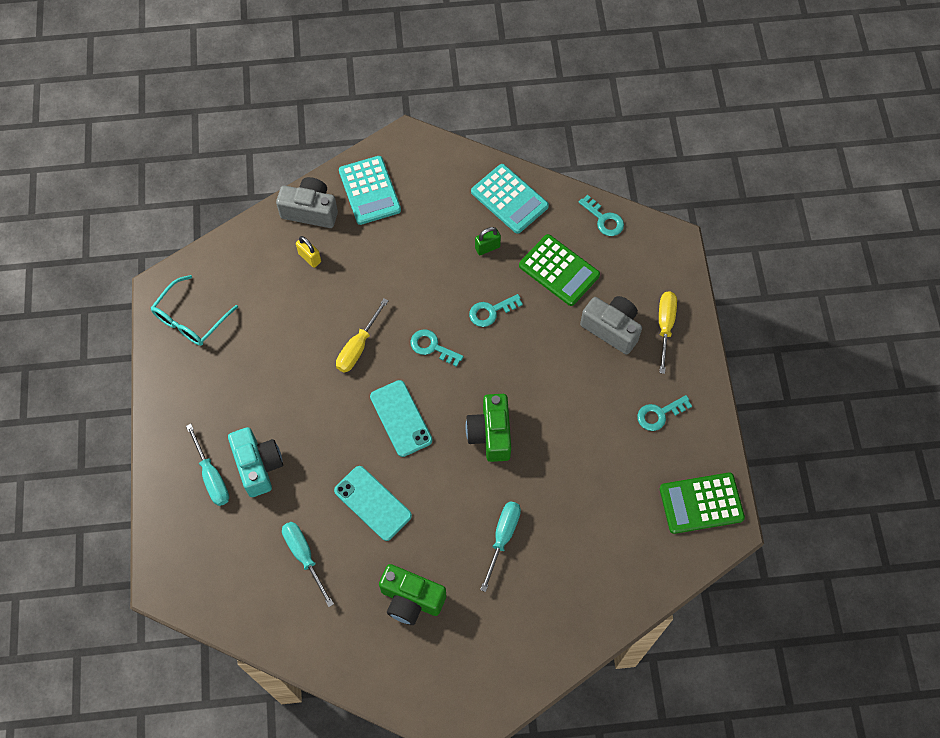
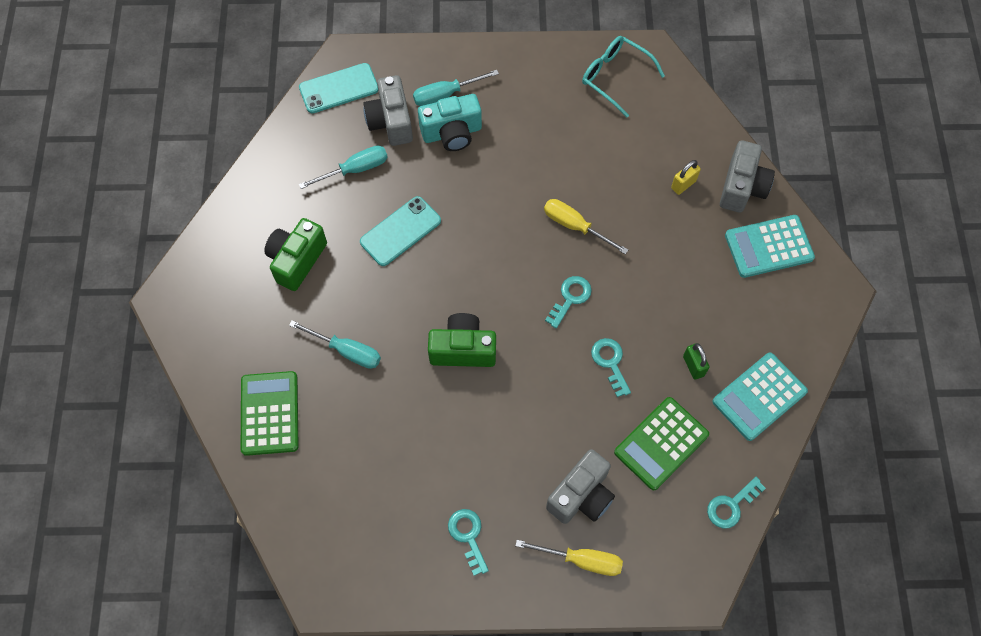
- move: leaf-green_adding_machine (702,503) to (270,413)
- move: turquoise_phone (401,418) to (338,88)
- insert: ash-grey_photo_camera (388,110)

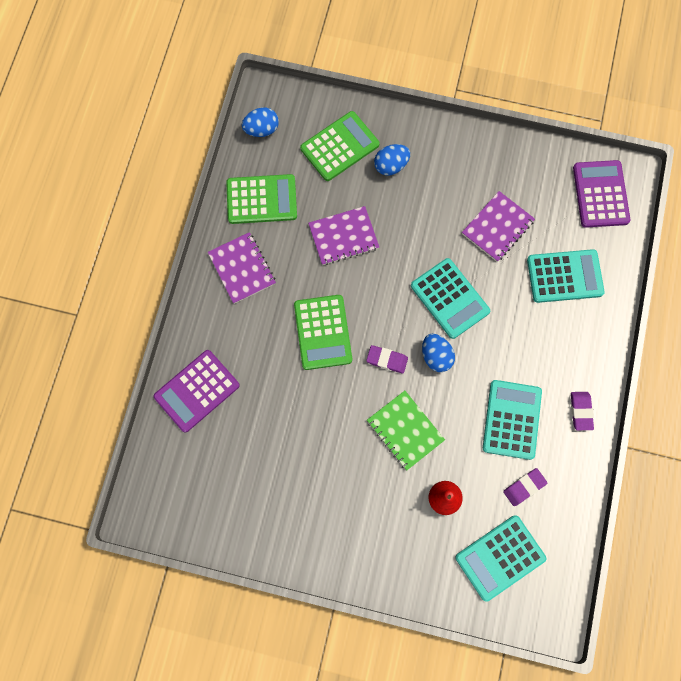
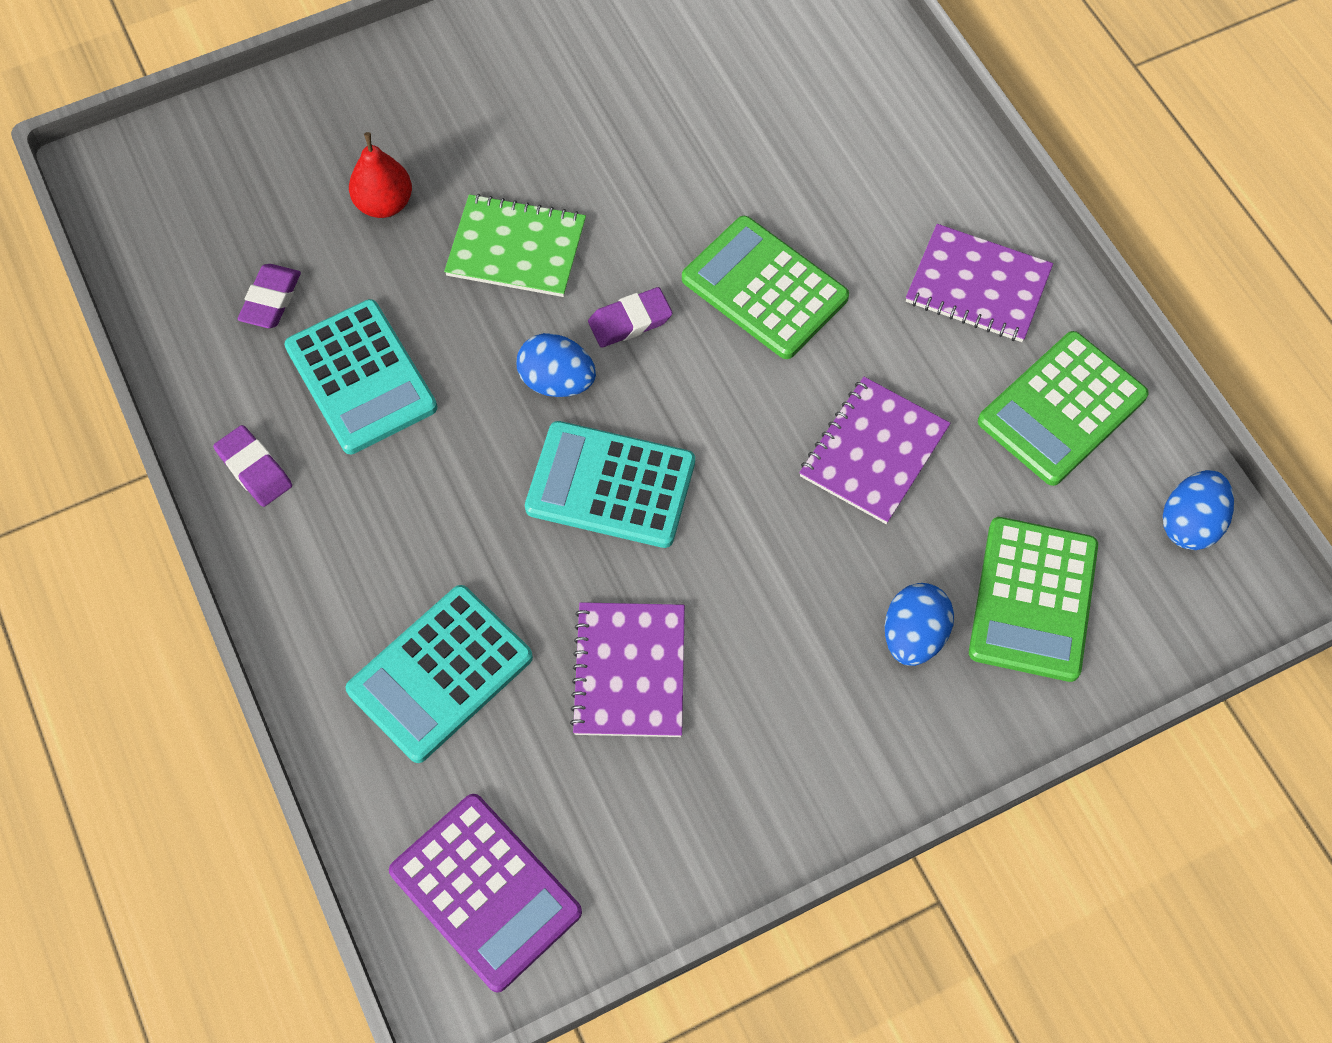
- delete: royal_purple_adding_machine (197,391)
- delete: turquoise_adding_machine (500,558)

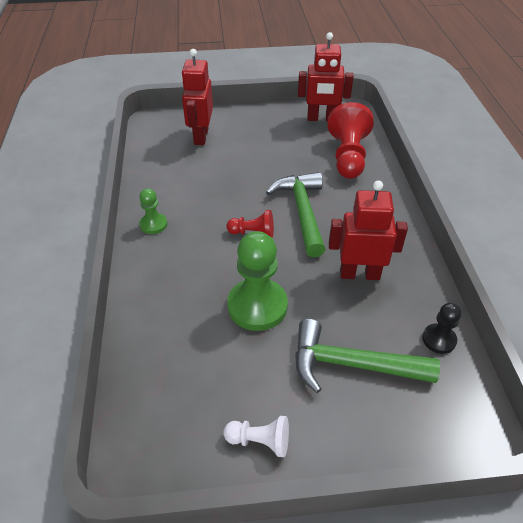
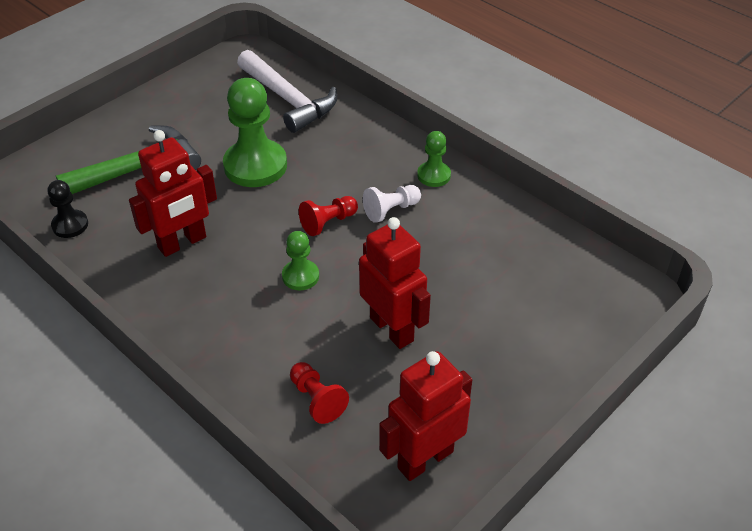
- insert: white_claw_hammer (287,91)
- replace: leaf-green_claw_hammer (296,214) to leaf-green_game_pawn (300,260)
- resize: crimson_game_pawn (351,140) = (319,393) x0.52
- move: crimson_robot (197,97) to (395,283)
- move: white_game_pawn (256,436) to (392,204)

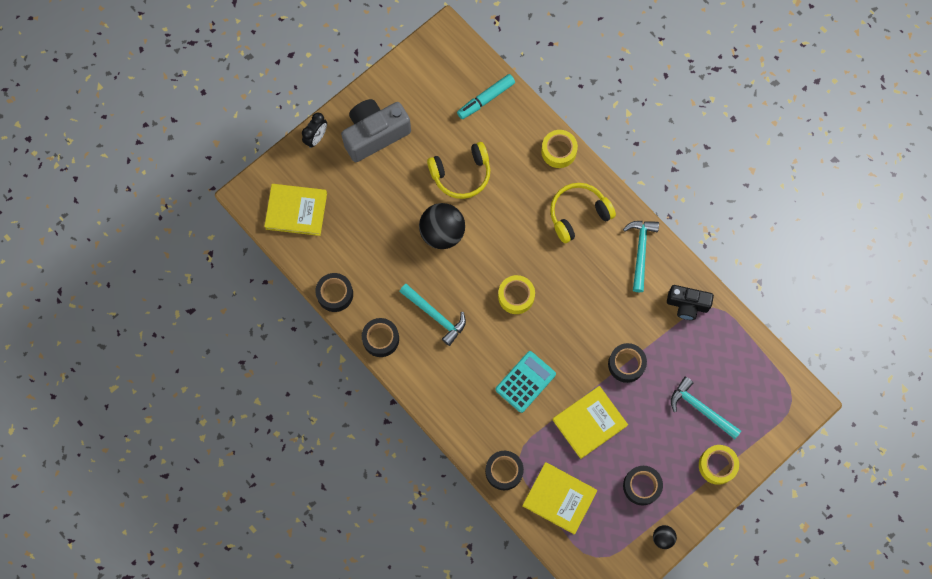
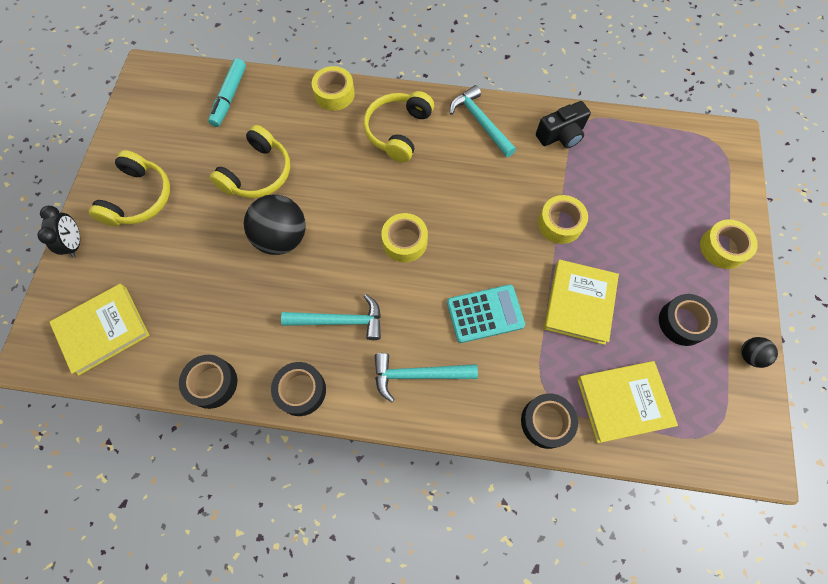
- replace: ash-grey_photo_camera (376,130) to bright_yellow_headset (129,188)
- move: turquoise_claw_hammer (706,408) to (426,378)
- rotate: turquoise_adding_machine (525,382) = (486,314) 75 degrees clockwise
- recolor: ebony_tape (627,363) to bright_yellow_tape (563,219)

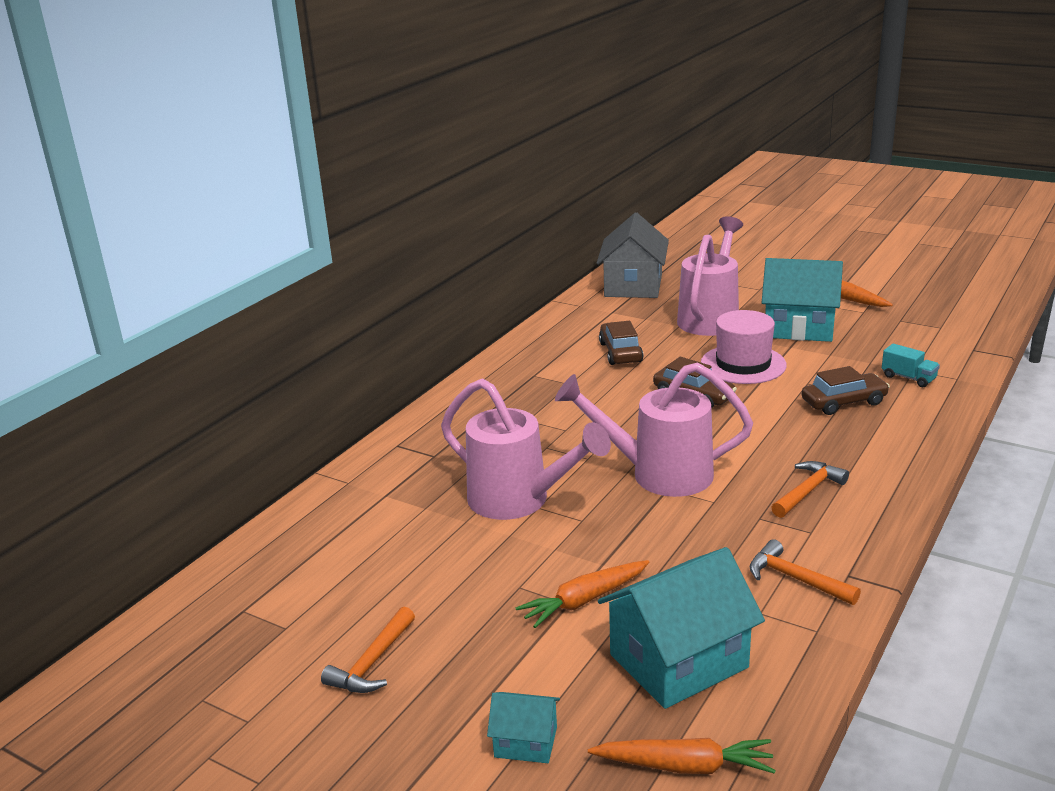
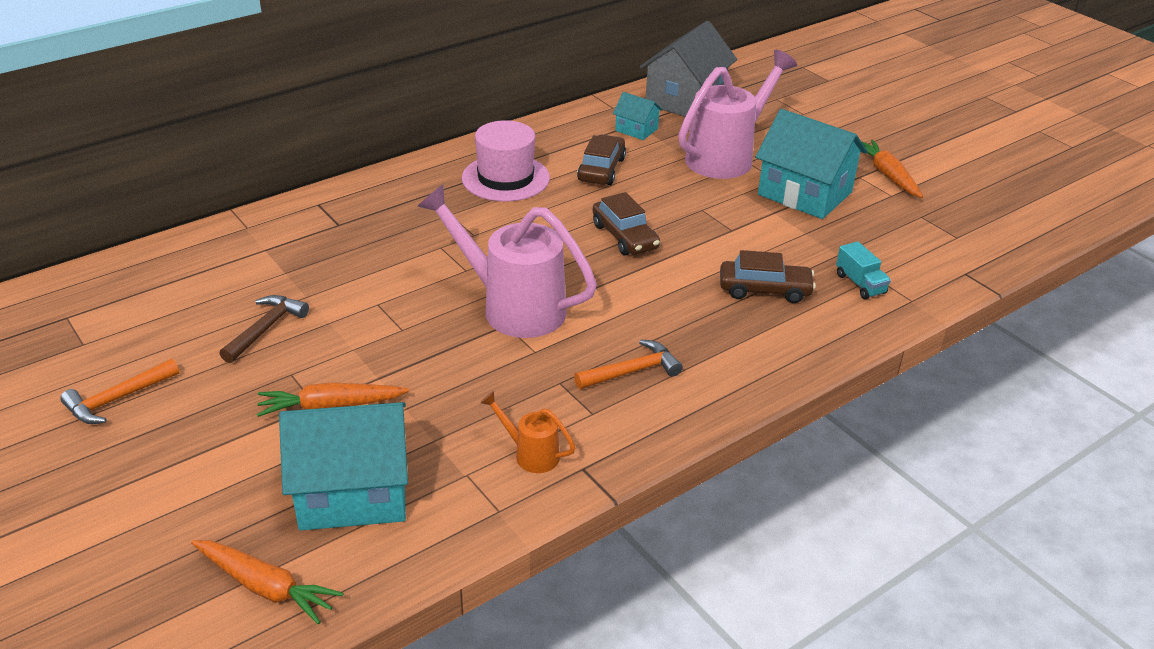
- insert: dark_brown_claw_hammer (264,329)
- move: pink_hat (744,347) to (506,161)
- replace: orange_claw_hammer (805,572) to orange_watering_can (528,432)
- move: turquoise_cottage (523,727) to (638,116)
- delete: pink_watering_can (526,449)

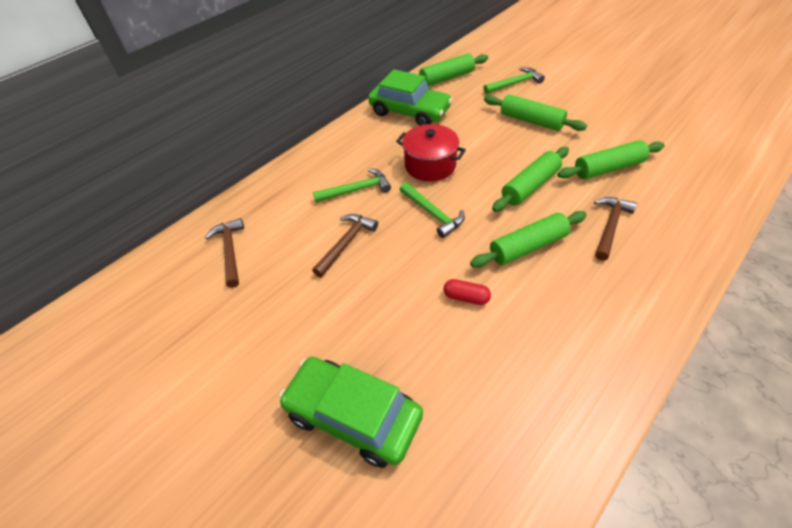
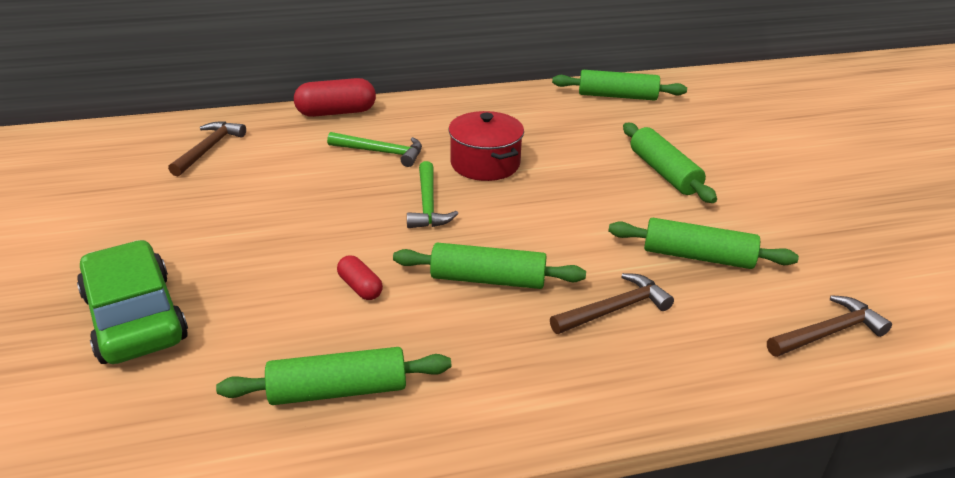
- move: leaf-green_dough_roller (530,179) to (333,376)
- insert: crimson_pill_shape (335,97)
- move: dark_brown_claw_hammer (345,245) to (829,326)
- delete: leaf-green_car (410,97)
- delete: leaf-green_claw_hammer (514,80)

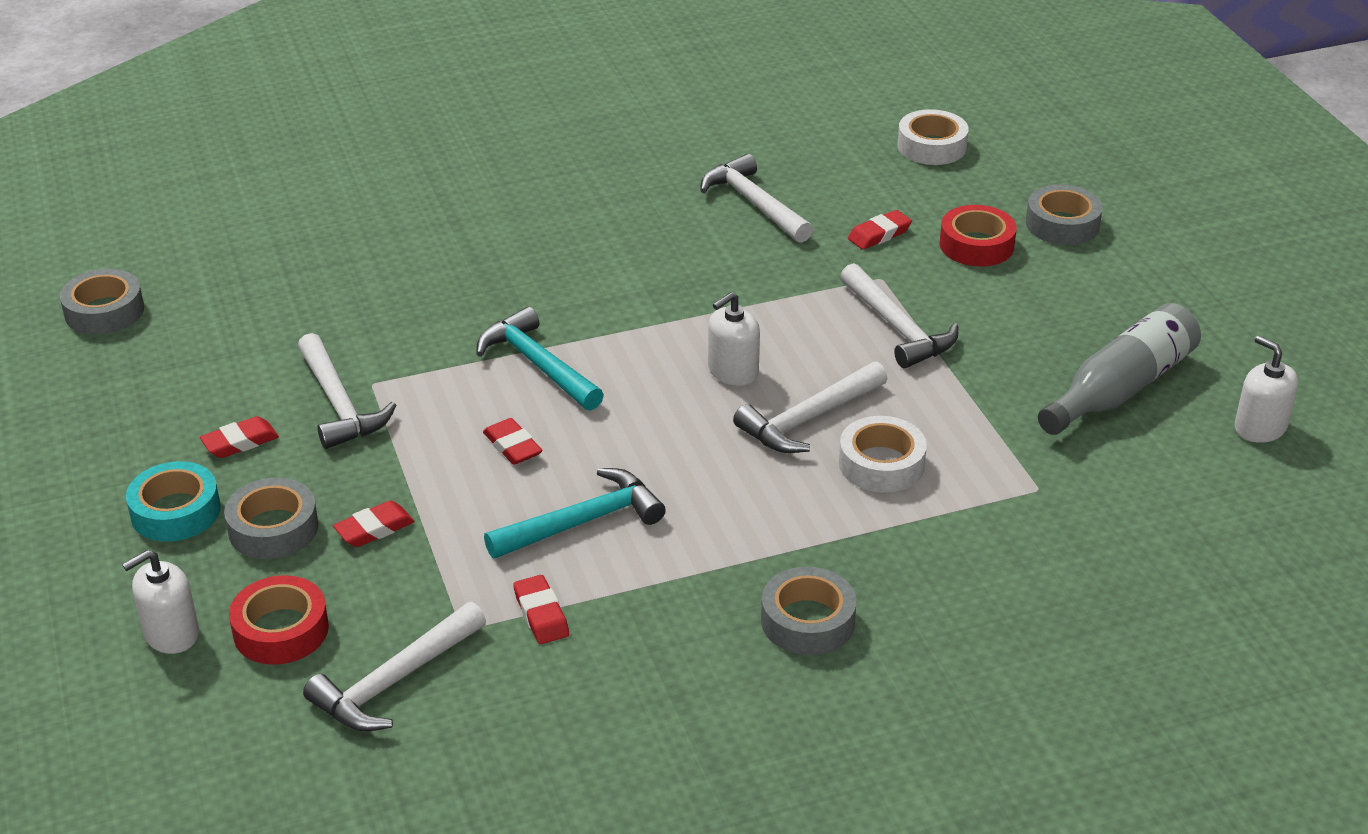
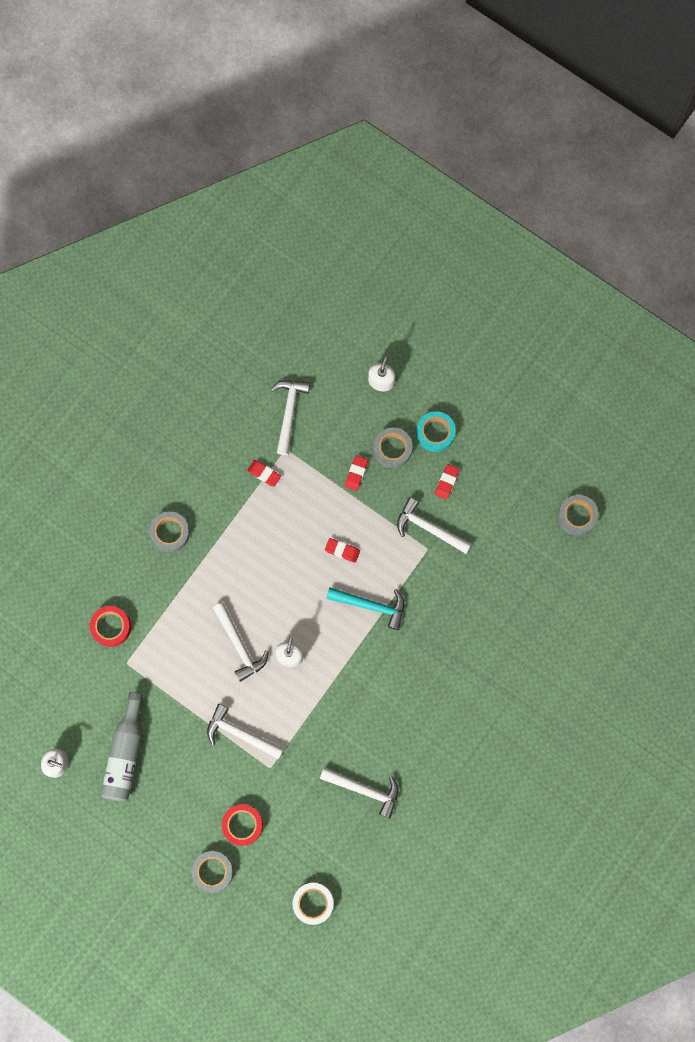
- move: crimson_tape (279,620) to (110,626)
- rotate: white_claw_hammer (810,407) = (241,642) 135 degrees clockwise
- delete: turquoise_claw_hammer (574,513)
- delete: white_tape (883,454)
- delete: crimson_pencil_eraser (880,230)

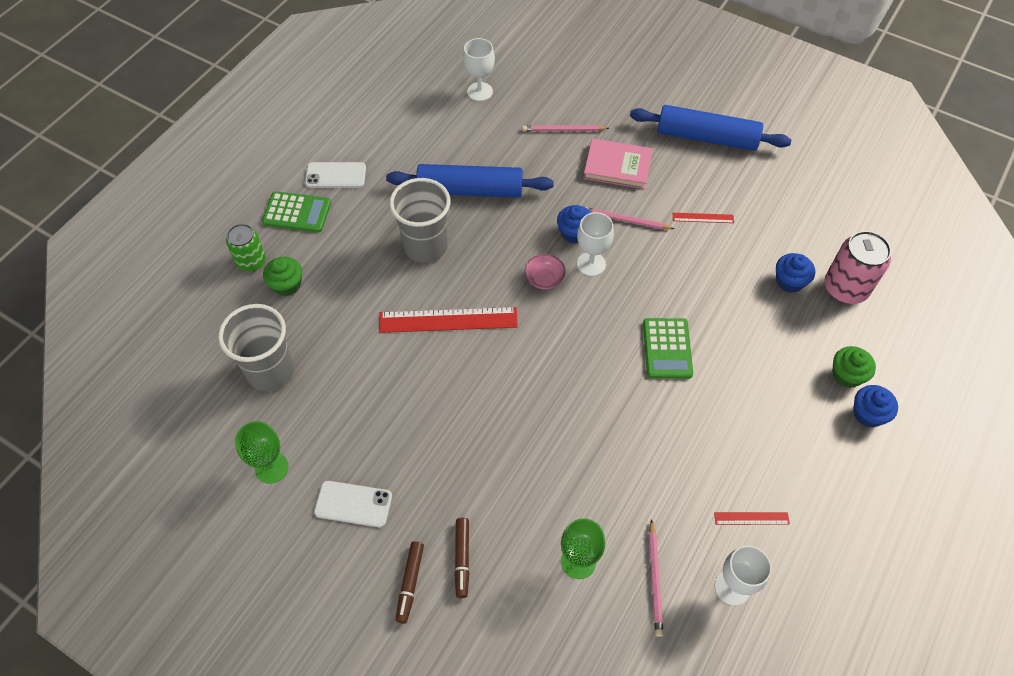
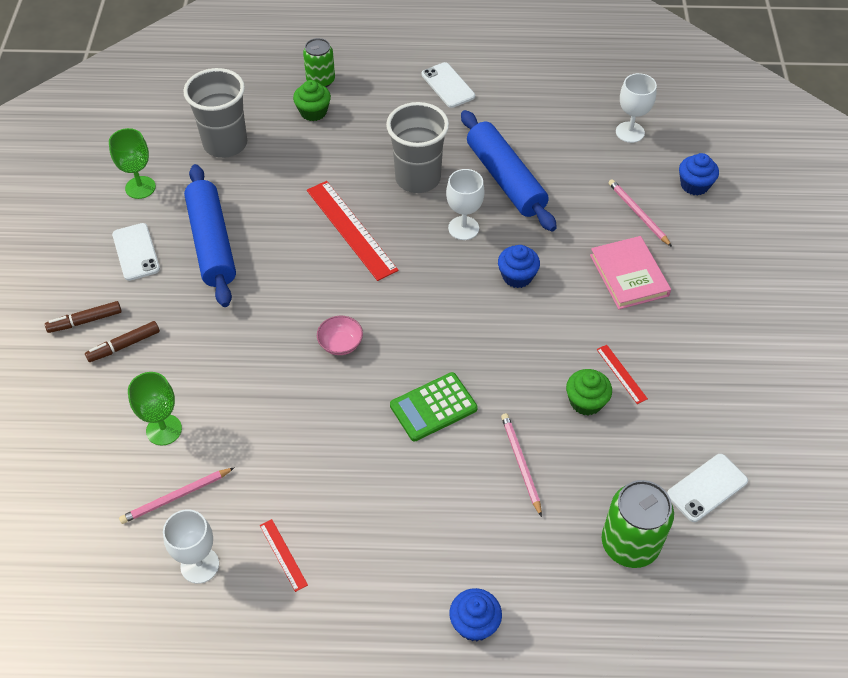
- move: cobalt_dough_roller (710,128) to (210,235)
- move: pink_deep_dish (545,271) to (340,335)
- move: white_chalice (595,244) to (465,204)
- move: pink_lead_pencil (630,218) to (521,465)
- move: leaf-green_muffin (854,367) to (589,392)
- recolor: pink_can (857,267) to leaf-green_can (638,524)
- insert: white_phone (707,488)
- move: cobalt_muffin (795,273) to (699,174)
- delete: leaf-green_adding_machine (296,212)

